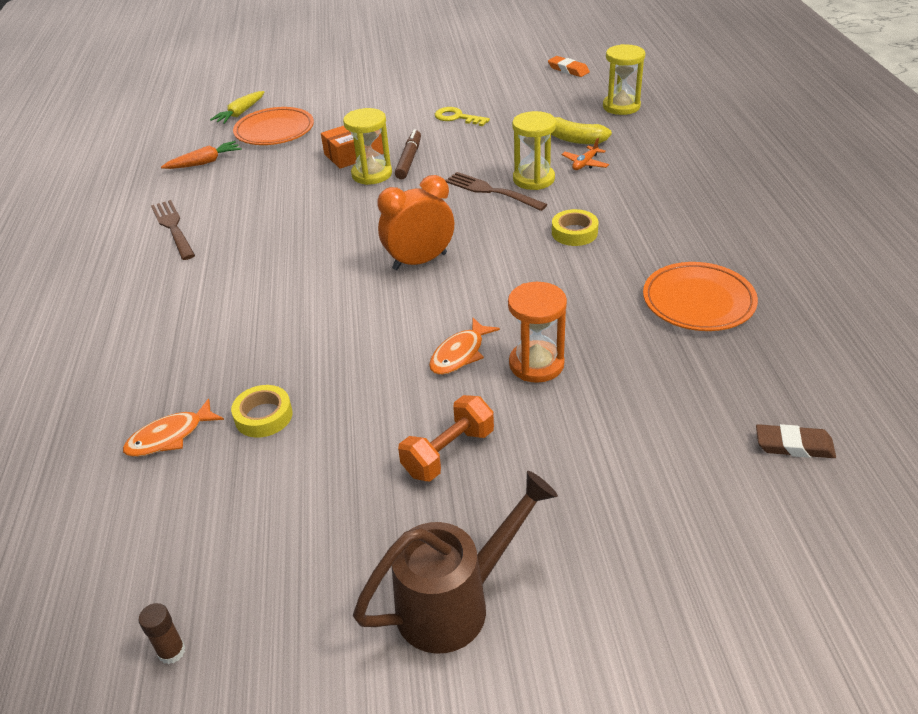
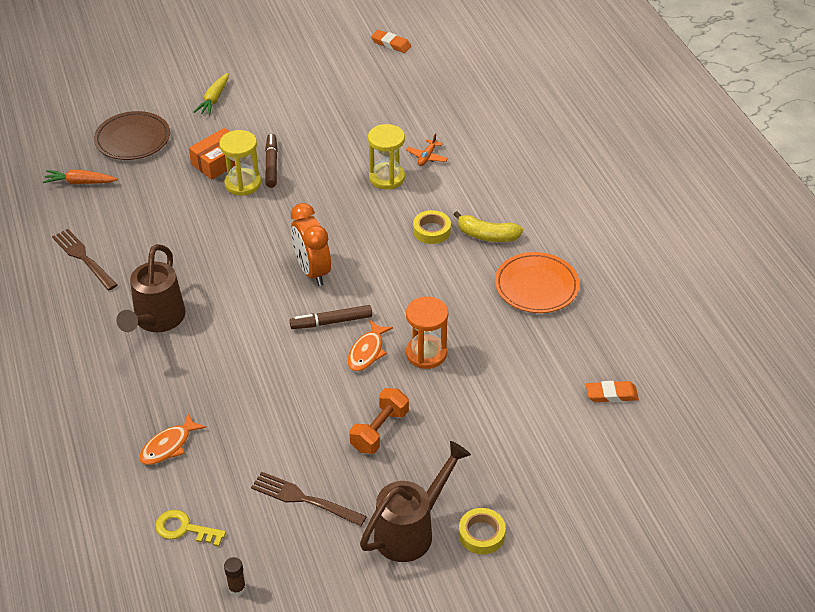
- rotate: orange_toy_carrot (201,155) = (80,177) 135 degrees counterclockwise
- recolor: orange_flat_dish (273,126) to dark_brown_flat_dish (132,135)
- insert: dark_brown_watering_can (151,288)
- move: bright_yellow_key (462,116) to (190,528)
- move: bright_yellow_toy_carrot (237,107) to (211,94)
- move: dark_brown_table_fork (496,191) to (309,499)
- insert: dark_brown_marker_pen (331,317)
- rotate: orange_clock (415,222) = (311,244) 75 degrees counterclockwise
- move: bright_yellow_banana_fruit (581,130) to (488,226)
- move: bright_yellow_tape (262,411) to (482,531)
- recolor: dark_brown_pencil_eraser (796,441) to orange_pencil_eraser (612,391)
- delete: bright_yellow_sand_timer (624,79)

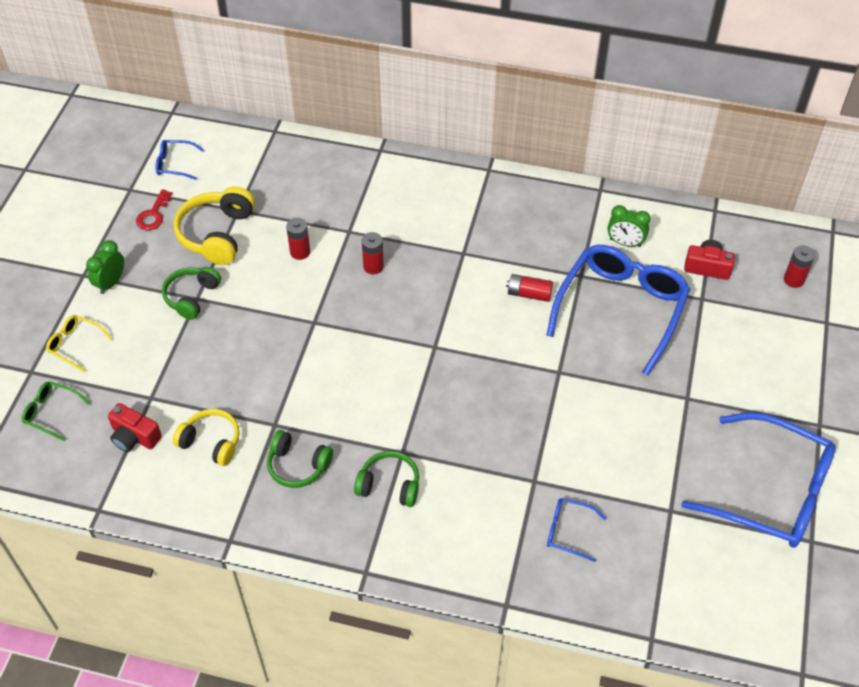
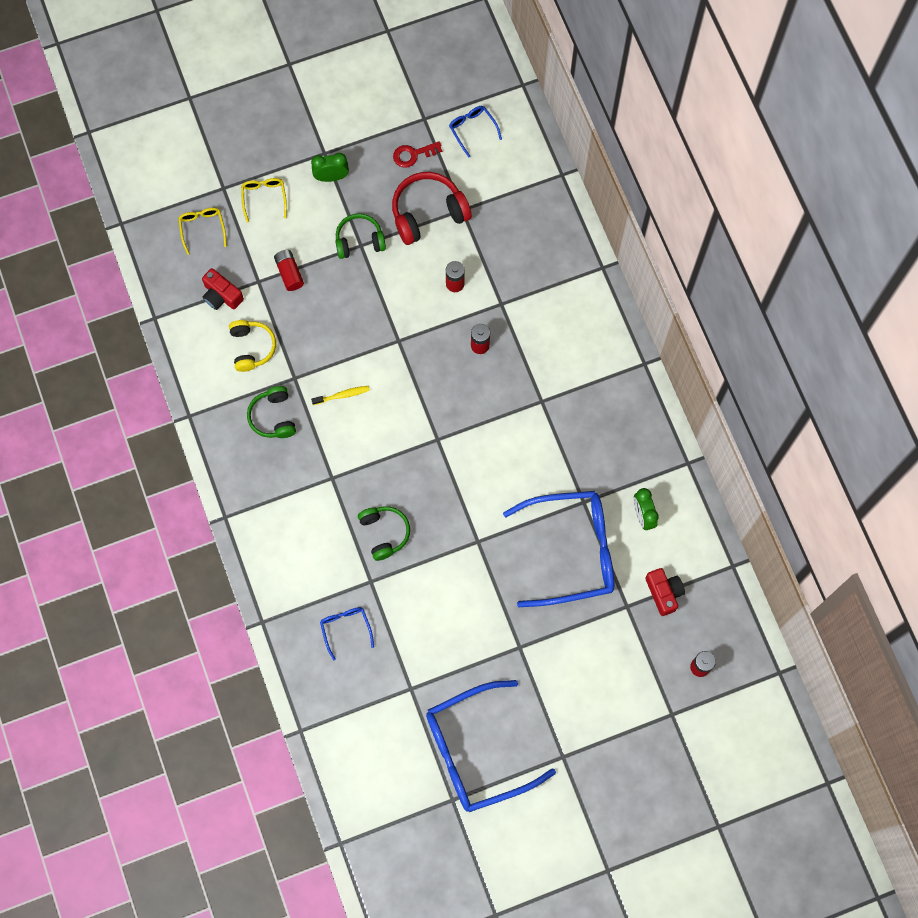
- recolor: leaf-green_eyeglasses (56,411) to bright_yellow_eyeglasses (202,231)
- rotate: crimson_photo_camera (135,427) = (223,289) 45 degrees counterclockwise
- move: crimson_AA_battery (529,288) to (289,270)
- insert: bright_yellow_dental_brush (340,395)
- move: leaf-green_headset (386,479) to (384,533)
- recolor: bright_yellow_headset (214,225) to crimson_headset (432,208)
- rotate: cobalt_eyeglasses (758,480) = (491,746) 75 degrees clockwise

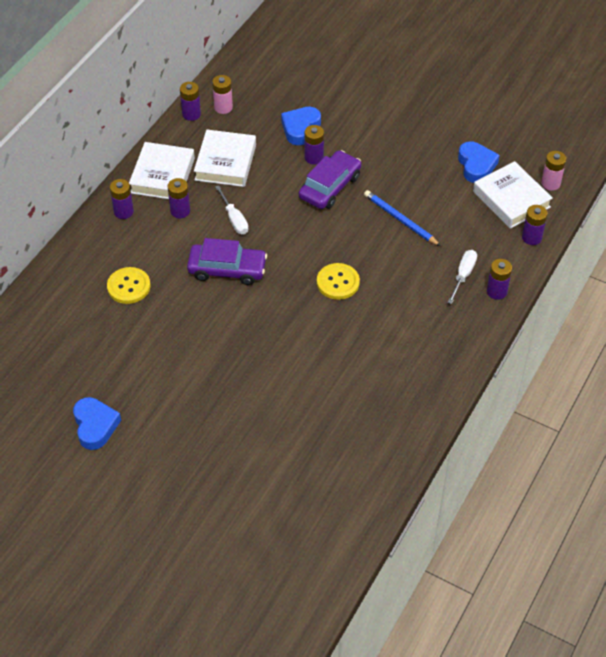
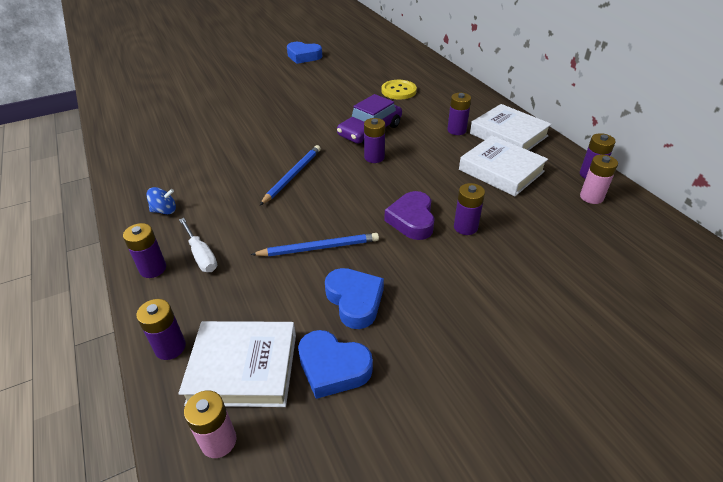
- insert: cobalt_spinning_top (161,200)
- replace: bright_yellow_sewing_button (338,281) to cobalt_lead_pencil (290,175)
- move: cobalt_heart_shape (301,126) to (354,298)
- move: royal_purple_AA_battery (122,199) to (374,140)
- replace: royal_purple_car (330,179) to royal_purple_heart_shape (409,215)
- delete: white_hand_screwdriver (232,209)

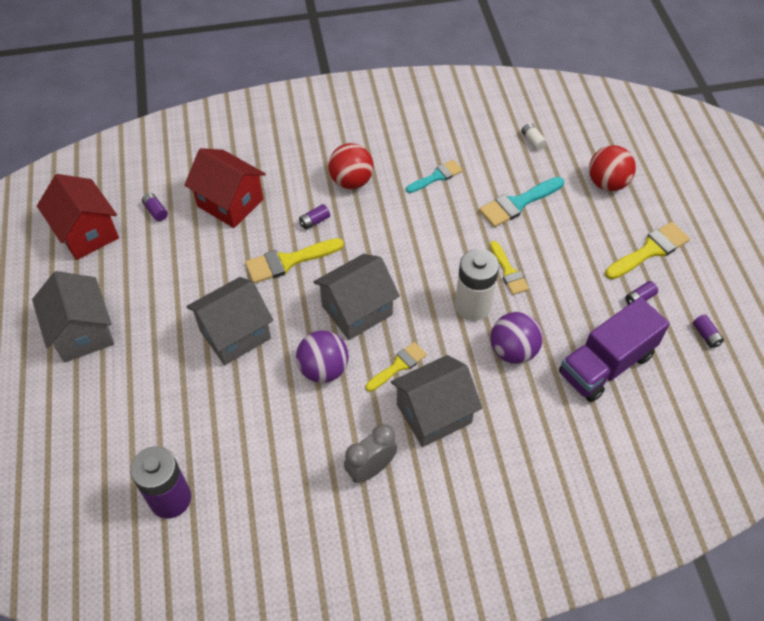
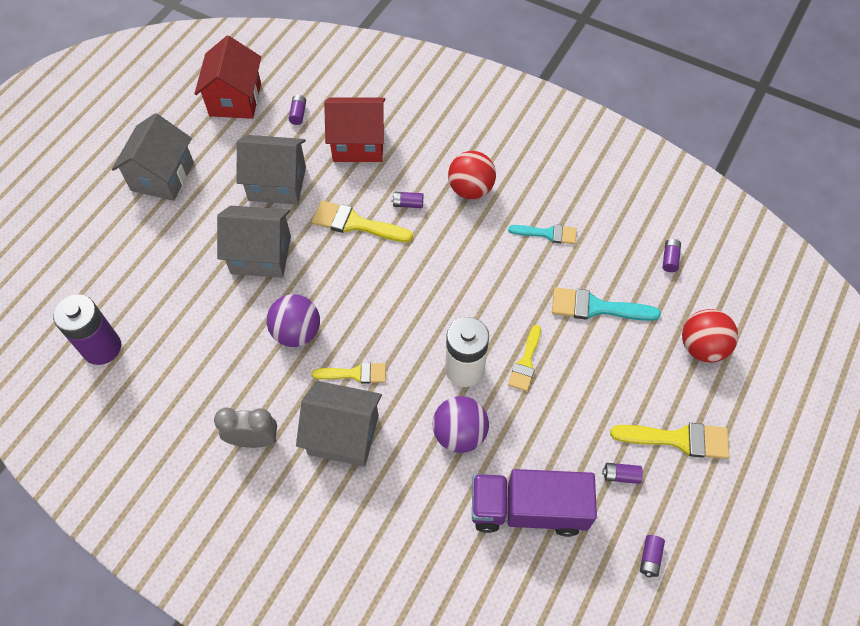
- move: ash-grey_cottage (356,297) to (271,170)
- rotate: crimson_cottage (225,188) = (355,129) 75 degrees counterclockwise
- recolor: white_AA_battery (534,136) to royal_purple_AA_battery (672,255)

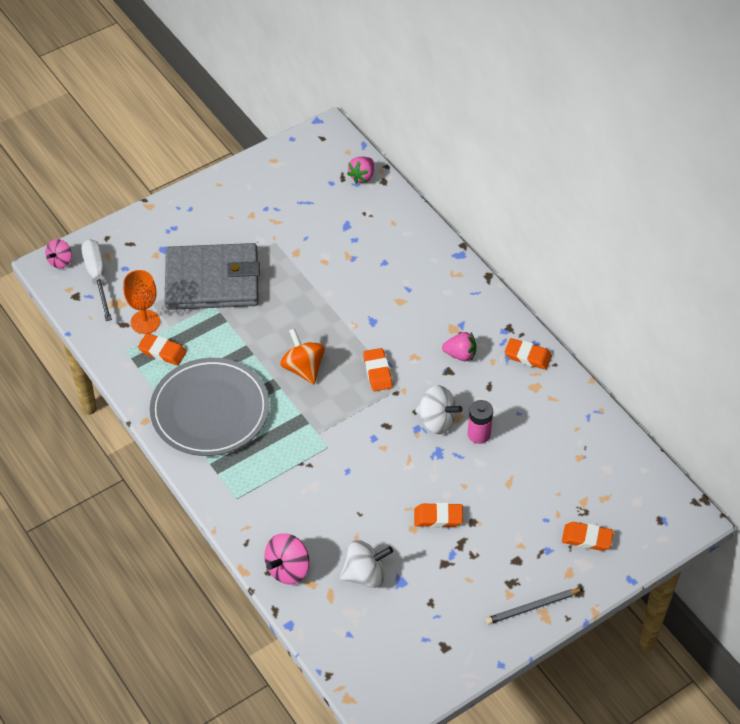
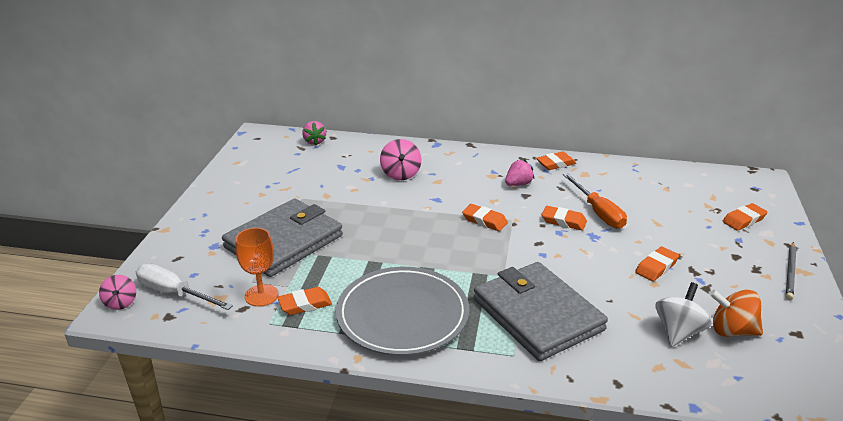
- move: pink_spinning_top (286,559) to (400,159)
- insert: ash-grey_wallet (541,311)
- replace: white_spinning_top (439,409) to orange_pencil_eraser (564,218)
- replace: pink_AA_battery (480,422) to orange_hand_screwdriver (595,201)
- move: orange_spinning_top (302,356) to (736,313)

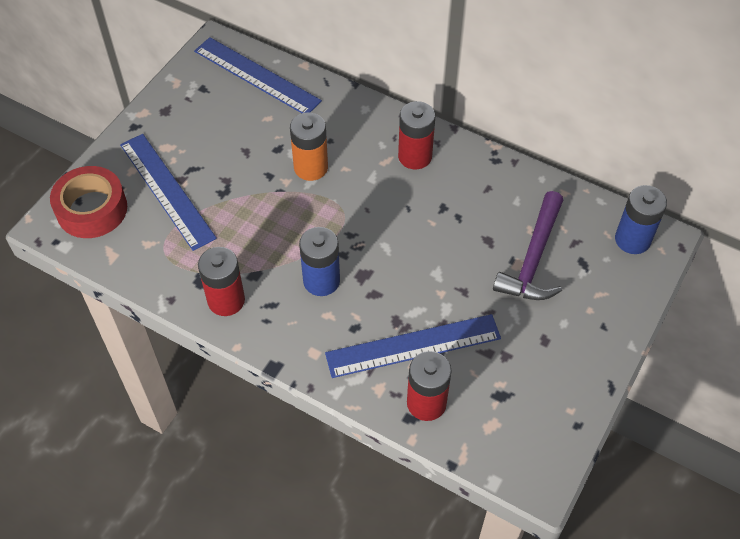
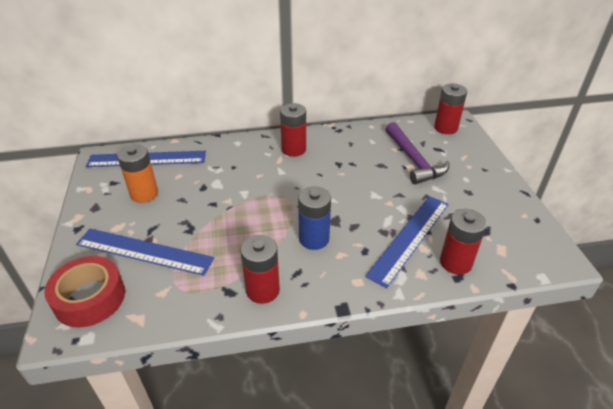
- move: orange_AA_battery (309,147) to (137,173)
- recolor: cobalt_AA_battery (641,219) to crimson_AA_battery (450,109)

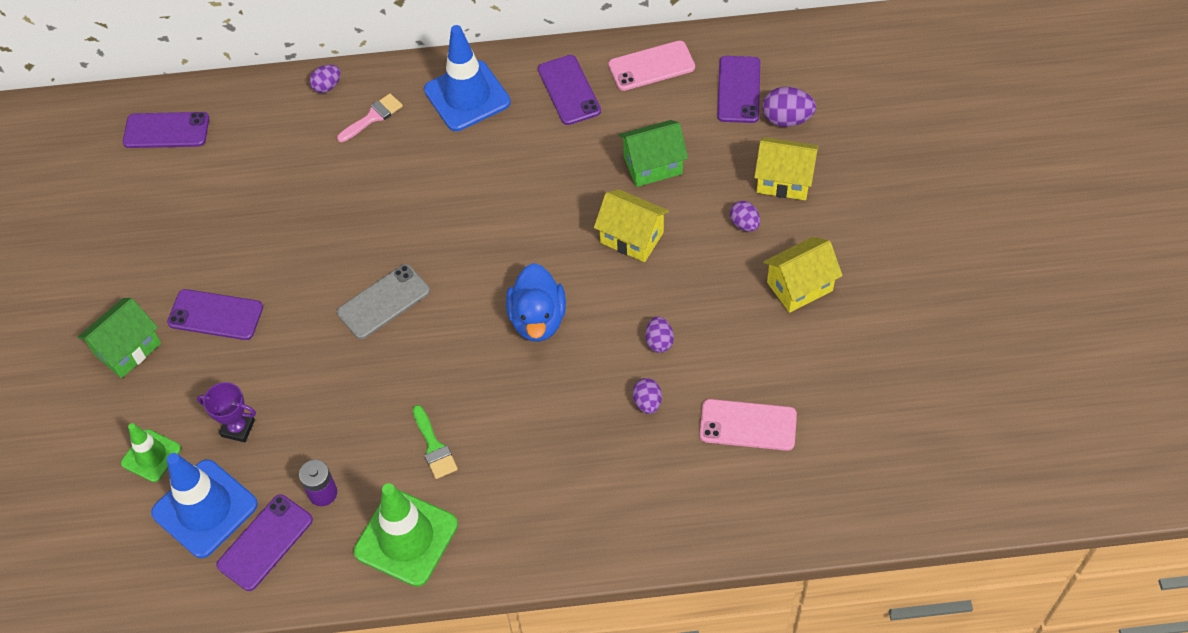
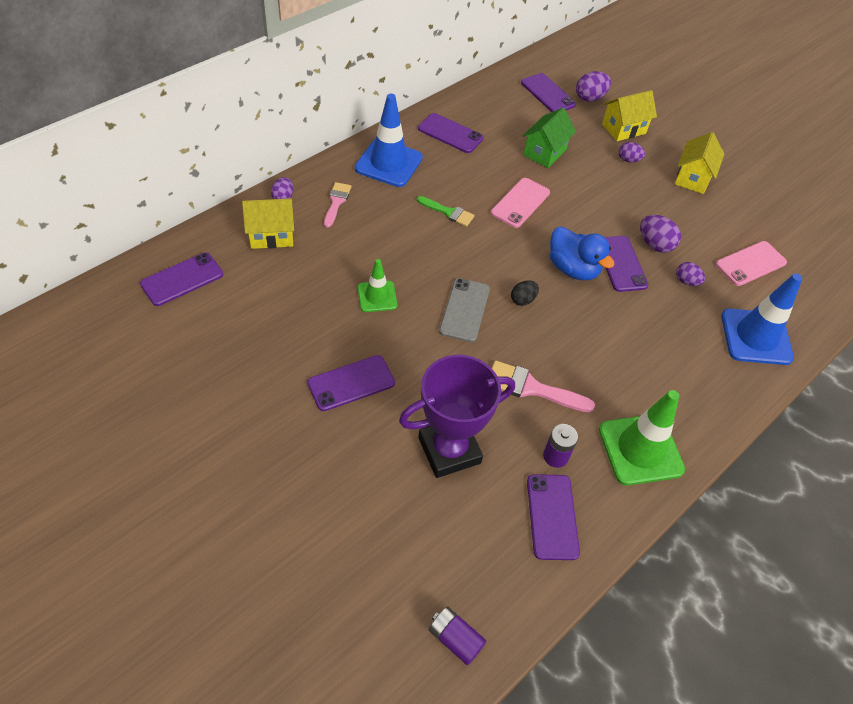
- move: bright_yellow_cottage (631,225) to (268,224)
- move: leaf-green_road_cone (151,452) to (377,285)
- resize: royal_purple_prize_cup (226,412) = (457,416) x2.03
- move: leaf-green_paint_brush (435,442) to (446,211)
- insert: royal_purple_AA_battery (457,635)
- move: pink_phone (652,66) to (520,203)
- insert: pink_paint_brush (543,386)
- insert: ebony_egg_shape (525,293)
- insert: royal_purple_phone (626,264)
- resize: royal_purple_egg_shape (659,334) = (660,234) x1.53
- move: cobalt_road_cone (204,505) to (761,319)
- delete: leaf-green_cottage (119,338)

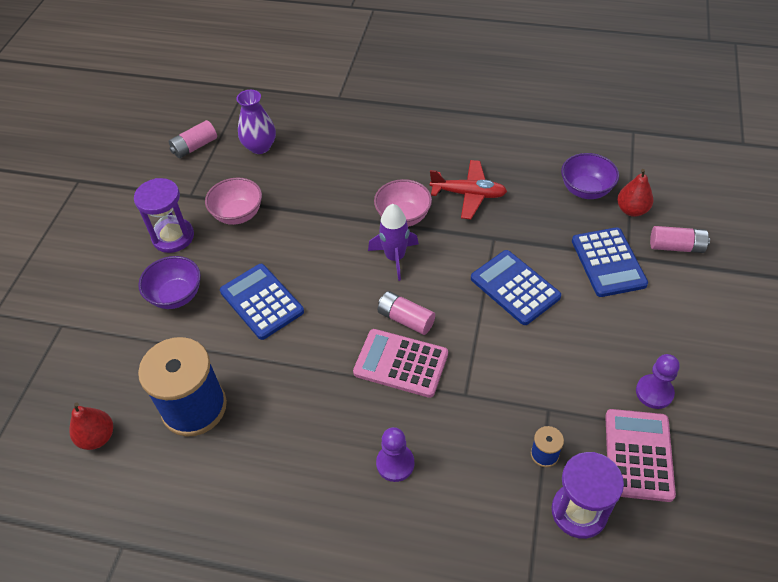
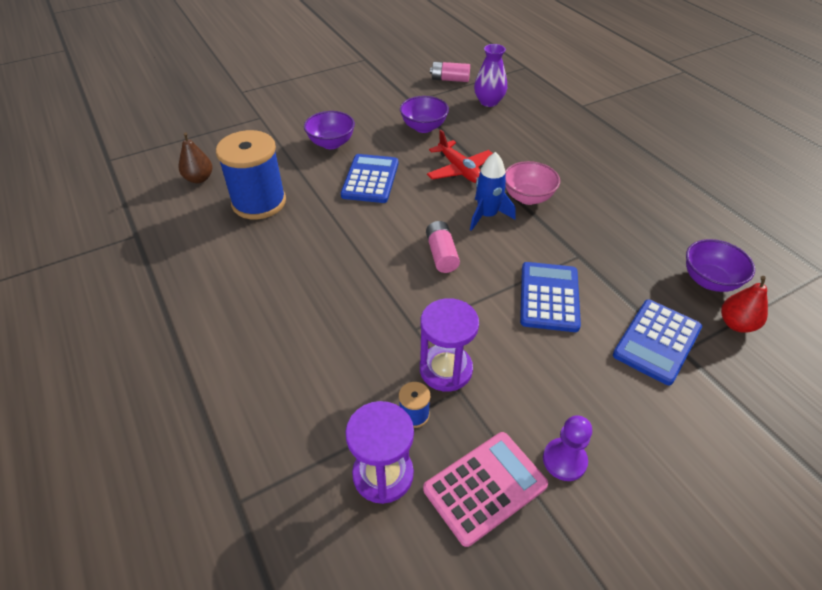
- recolor: crimson_toy_pear (91,426) to dark_brown_toy_pear (196,157)
- recolor: pink_deep_dish (233,201) to royal_purple_deep_dish (424,114)
- move: royal_purple_sand_timer (164,215) to (449,345)
- move: crimson_aeroplane (468,189) to (460,156)
- recolor: royal_purple_rocket (393,242) to cobalt_rocket (493,191)
- delete: pink_adding_machine (400,363)
- delete: royal_purple_game_pawn (395,454)
- delete: pink_AA_battery (680,239)

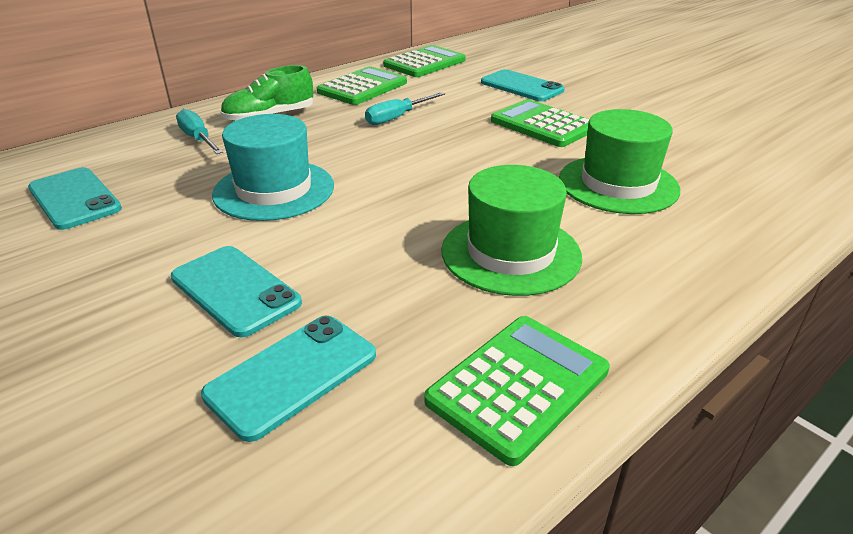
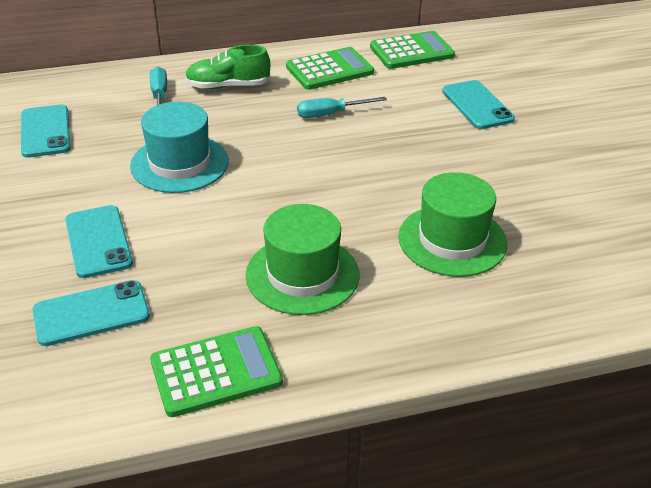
- delete: leaf-green_adding_machine (540,123)

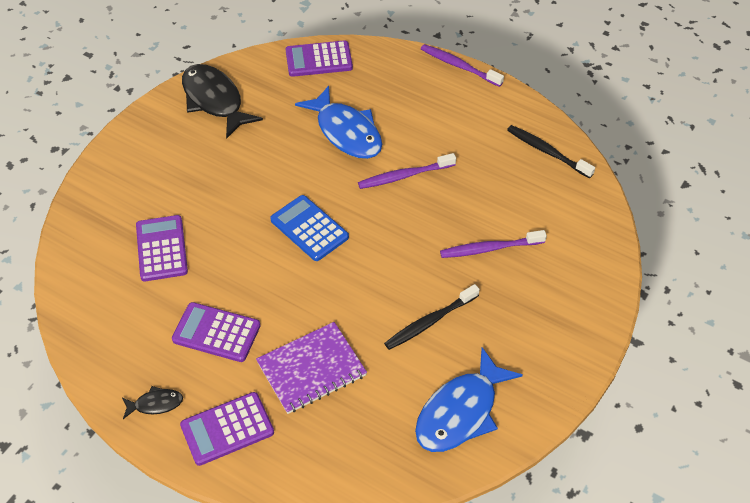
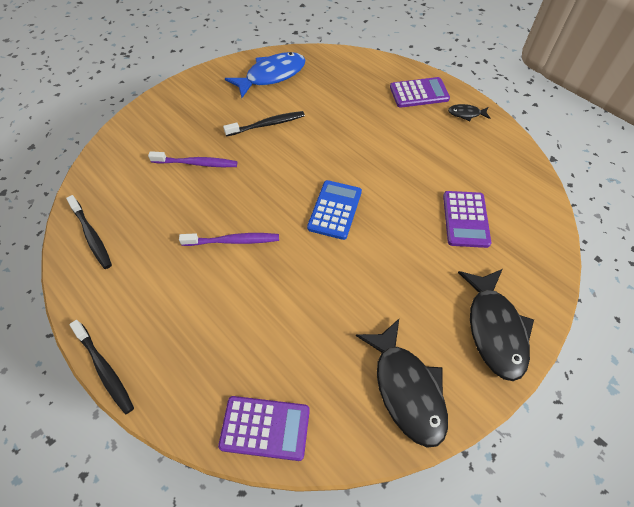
- recolor: royal_purple_dental_brush (462,65) to ebony_dental_brush (101,367)
- rotate: cobalt_adding_machine (309,228) = (334,210) 135 degrees counterclockwise
- insert: ebony_fish (496,325)
- delete: royal_purple_adding_machine (216,332)
- delete: royal_purple_notebook (311,368)
- delete: cobalt_fish (338,122)

